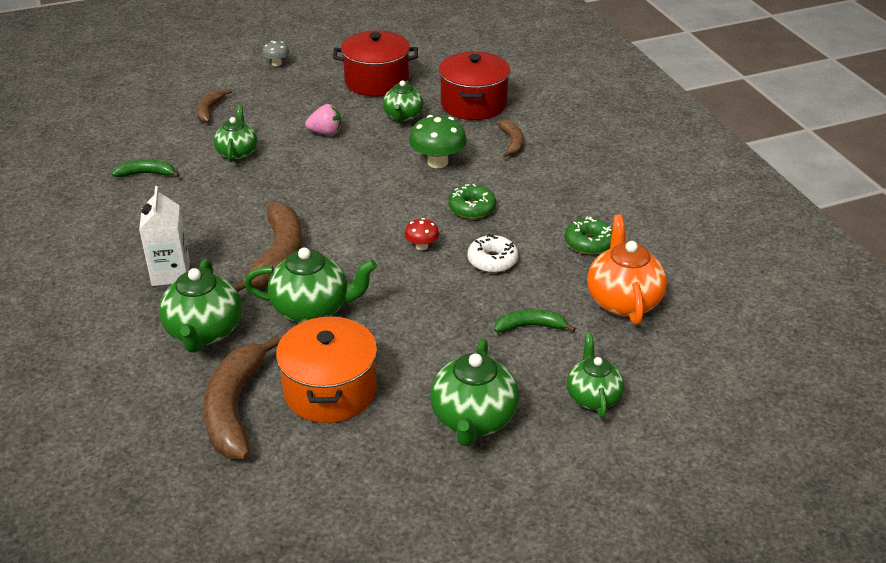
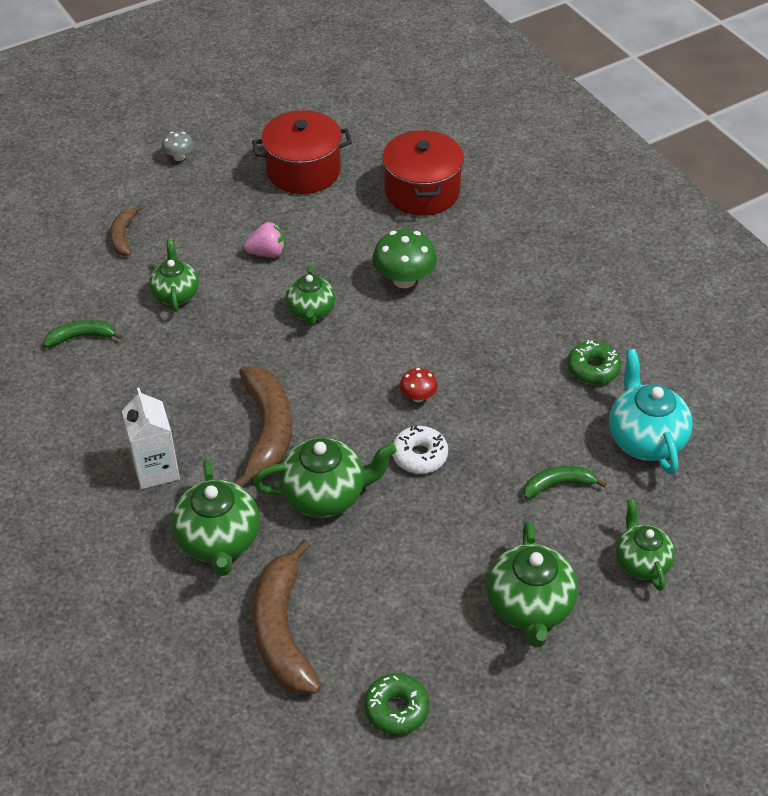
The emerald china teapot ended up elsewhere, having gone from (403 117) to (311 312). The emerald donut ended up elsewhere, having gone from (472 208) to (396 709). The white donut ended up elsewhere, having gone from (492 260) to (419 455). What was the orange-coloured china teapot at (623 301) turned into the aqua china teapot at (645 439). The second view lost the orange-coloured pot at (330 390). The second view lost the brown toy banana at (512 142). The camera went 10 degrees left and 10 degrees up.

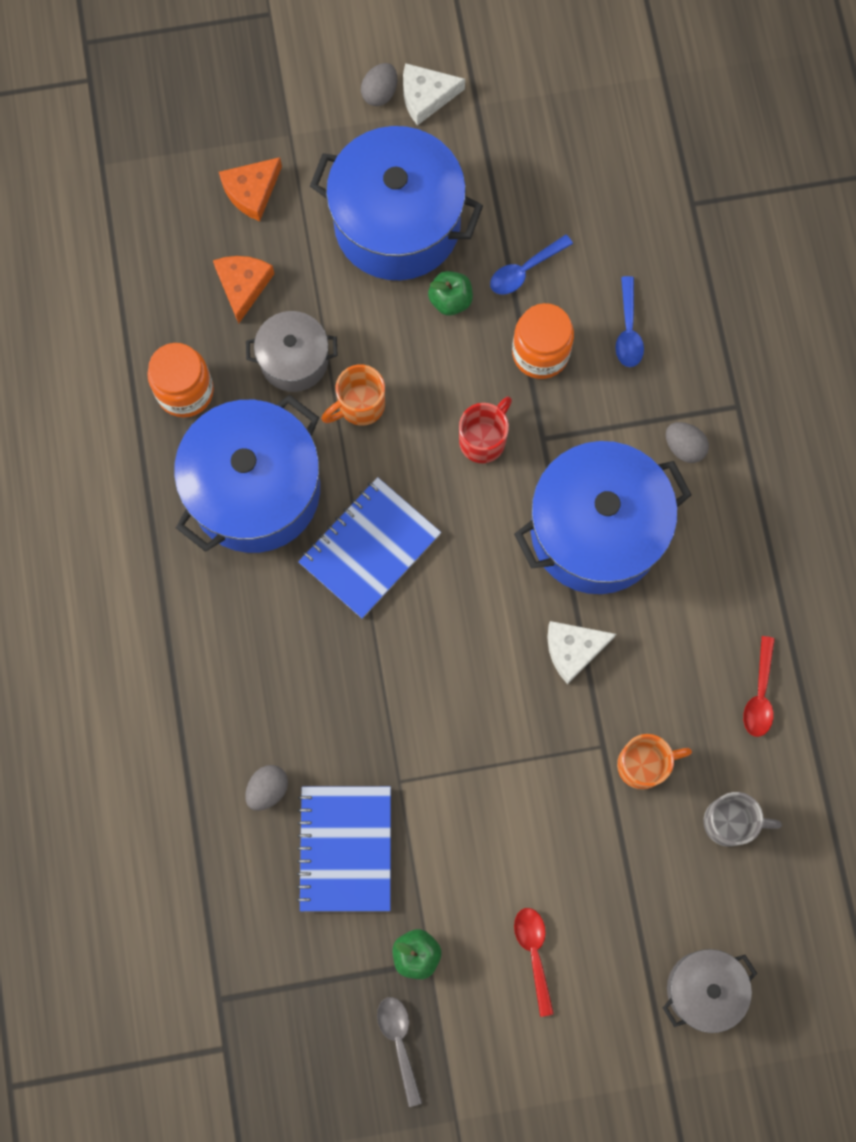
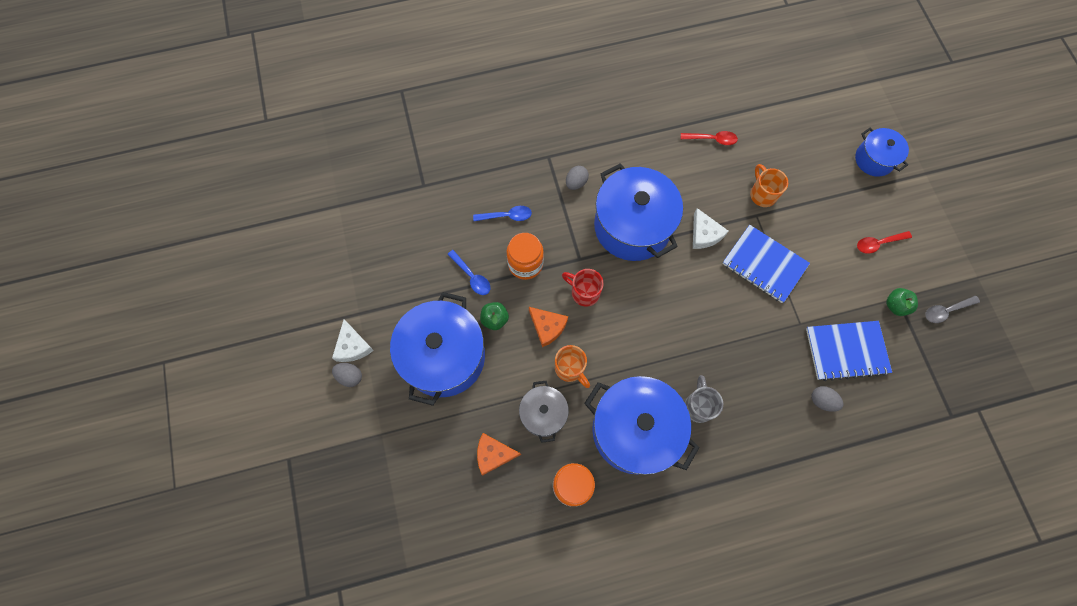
The orange-coloured cheese ended up elsewhere, having gone from (252 191) to (547 327). The gray mug ended up elsewhere, having gone from (730 822) to (698 406). The blue notebook ended up elsewhere, having gone from (369 549) to (764 265). What was the gray pot at (703 989) turned into the blue pot at (874 159). The camera went 95 degrees left and 5 degrees down.

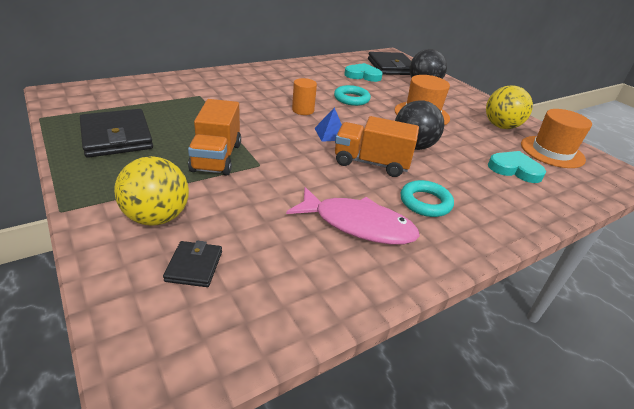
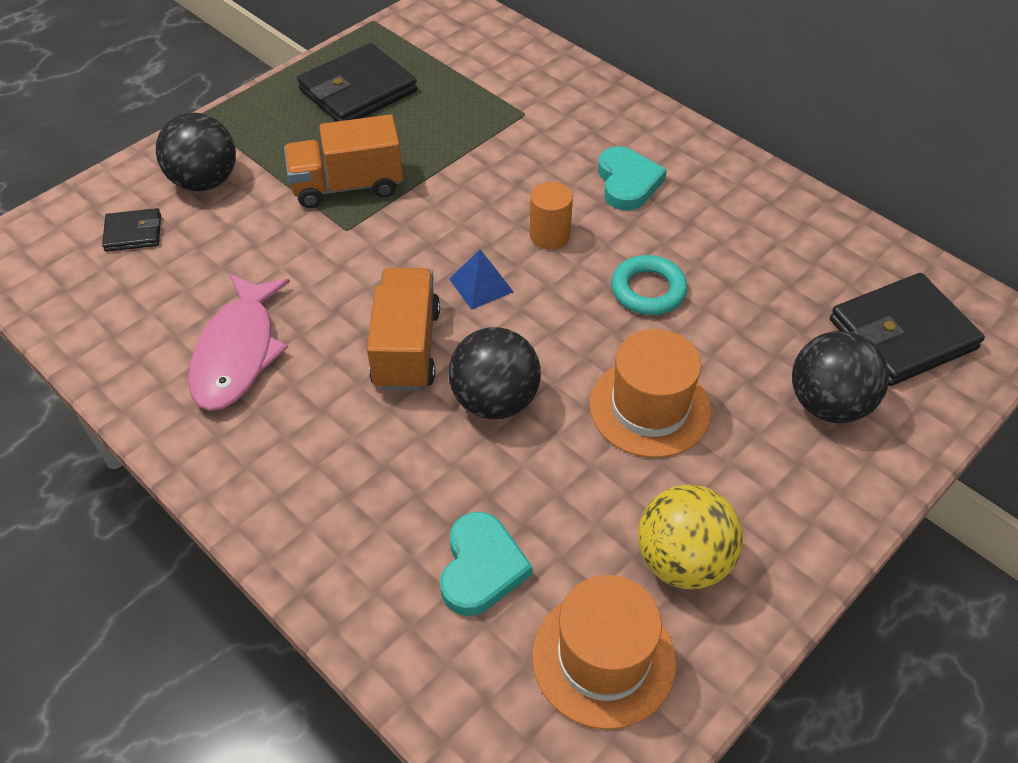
What was the golden play ball at (157 217) turned into the black play ball at (205 181). The aqua heart shape ended up elsewhere, having gone from (363 75) to (627 182). The second view lost the aqua torus at (425 202). The camera went 80 degrees right and 15 degrees up.

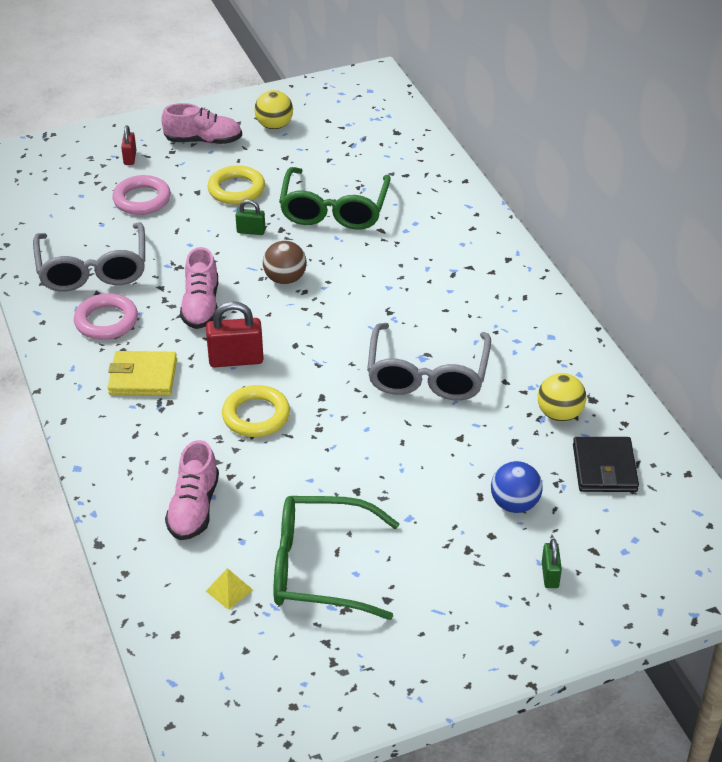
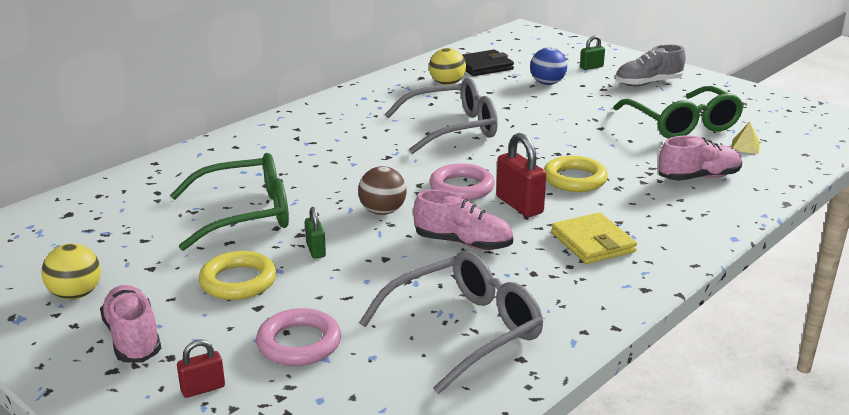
The rosy lace-up shoe at (201 306) ended up facing another way, 45 degrees clockwise from before. The rosy torus ended up elsewhere, having gone from (106 321) to (461 187). The second view gained the gray lace-up shoe at (648 83). The camera went 115 degrees left and 15 degrees down.

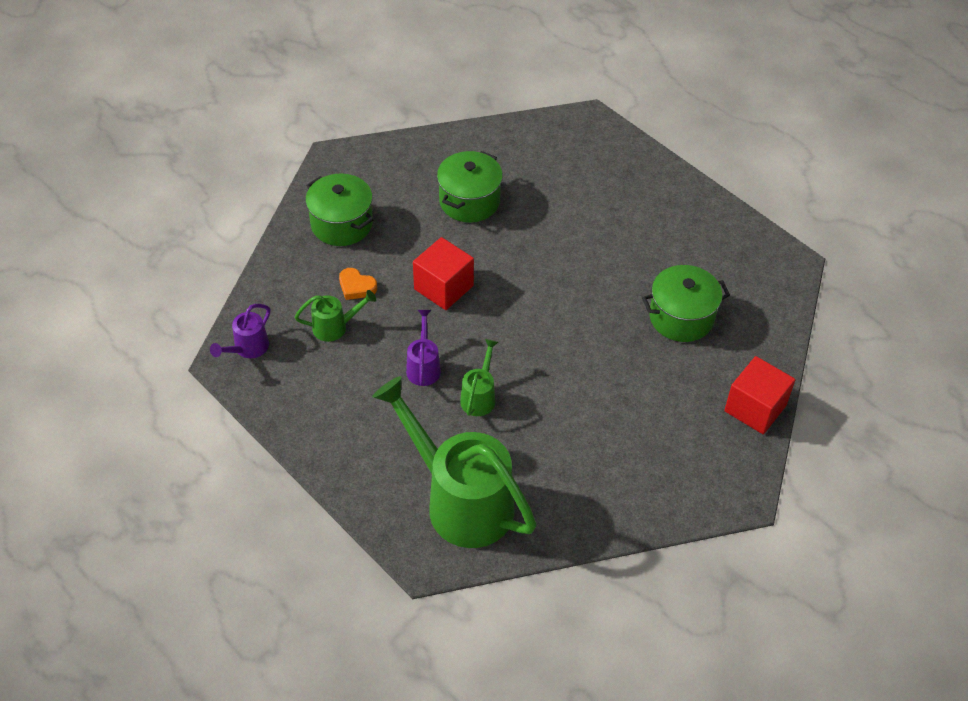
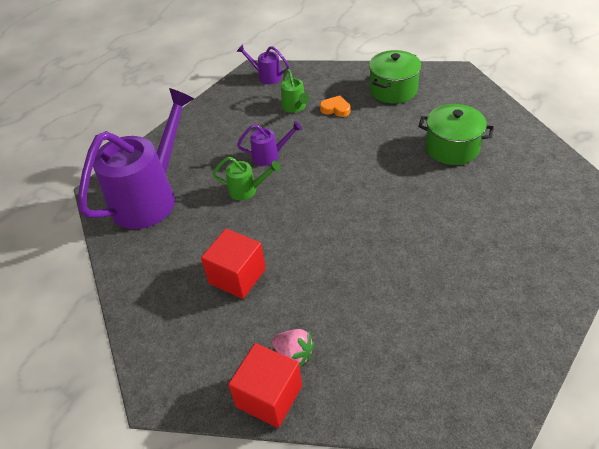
What was the emerald sprinkling can at (460 500) turned into the royal purple sprinkling can at (150 197). The red block ended up elsewhere, having gone from (443 287) to (237 276). The second view gained the rosy berry at (294 354). The orange-coloured heart shape at (356 287) ended up facing another way, 90 degrees clockwise from before. The second view lost the emerald pot at (681 317). The camera went 85 degrees right and 5 degrees down.

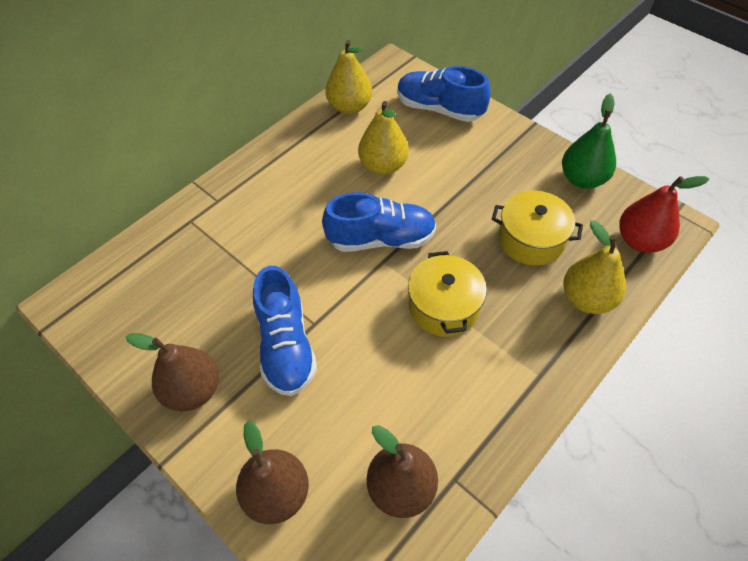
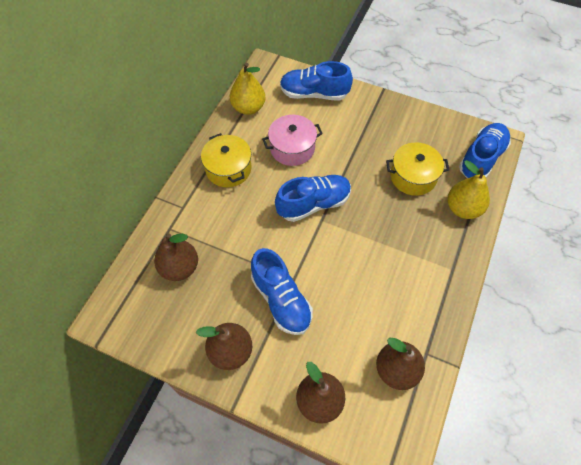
The second view gained the brown pear at (179 268). The golden pot ended up elsewhere, having gone from (444 306) to (228 169). Where the golden pear stood at (383 166), the rosy pot came to stand at (292 148). Where the red pear stood at (640 241), the blue lace-up shoe came to stand at (481 158). The second view lost the emerald pear at (582 179). The camera went 20 degrees left and 5 degrees up.

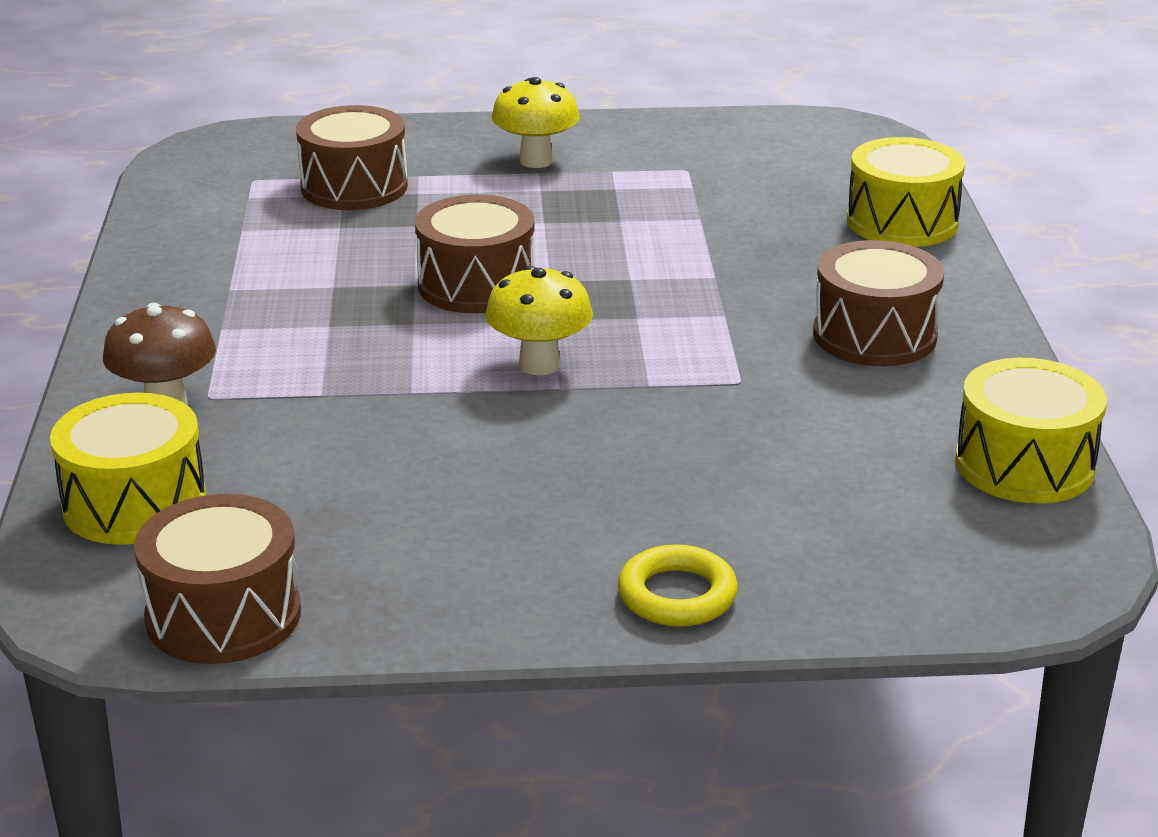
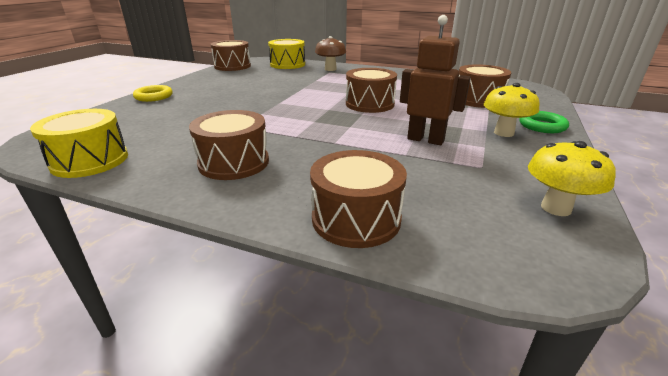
What was the golden toy drum at (902 222) turned into the brown toy drum at (356 218). The second view gained the brown robot at (425 139). The second view gained the emerald torus at (542 126). The golden mushroom ended up elsewhere, having gone from (539 365) to (556 208). The camera went 115 degrees right and 0 degrees up.

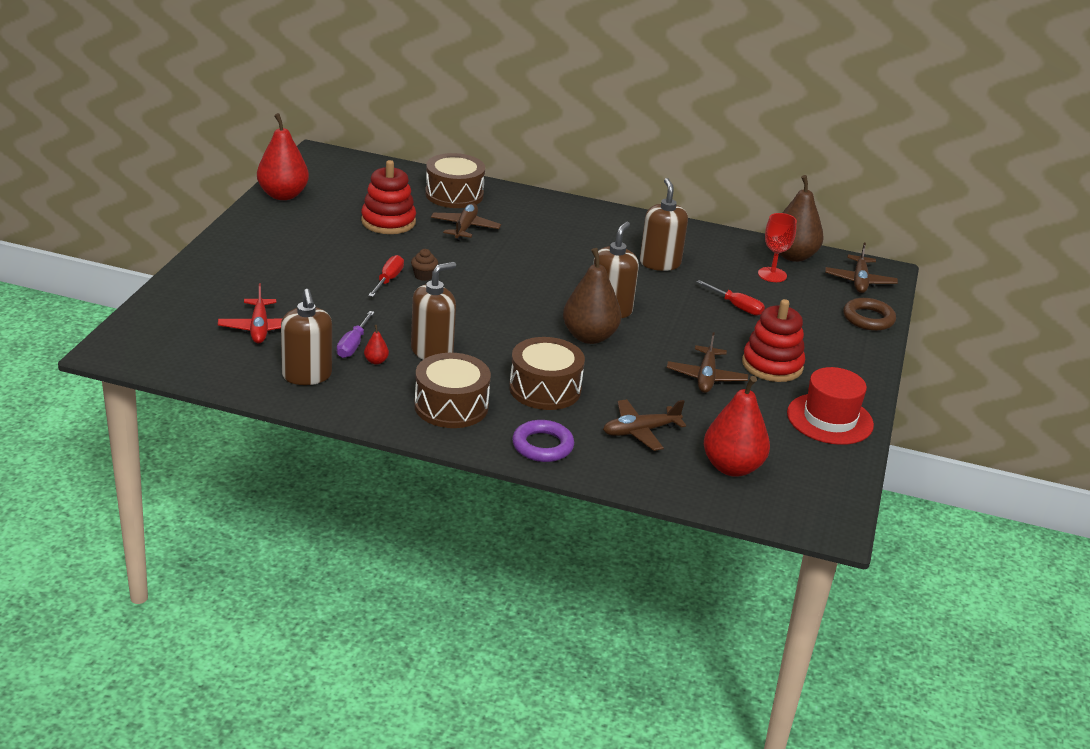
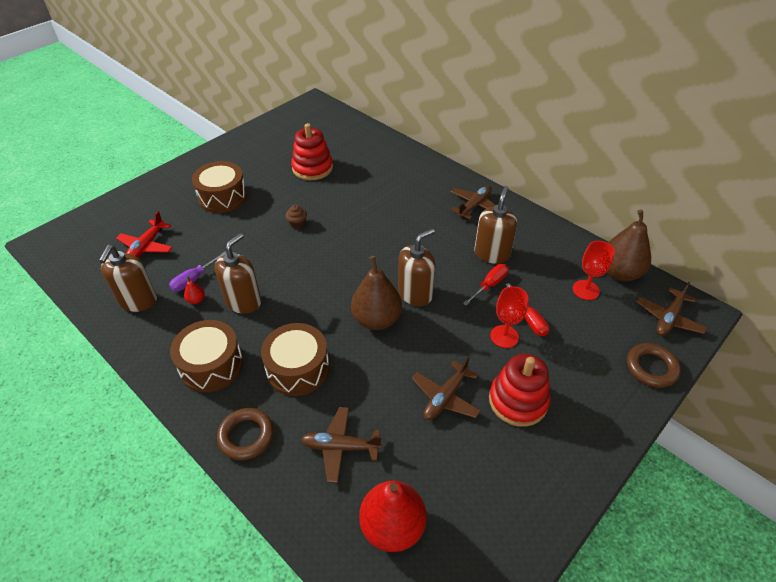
The brown toy drum ended up elsewhere, having gone from (454 194) to (223 197). The brown soap pump at (432 352) ended up facing another way, 45 degrees counterclockwise from before. What was the royal purple torus at (542 446) turned into the brown torus at (246 436). The brown aeroplane ended up elsewhere, having gone from (465 228) to (474 206). The red flat screwdriver ended up elsewhere, having gone from (388 280) to (489 285). The second view gained the red goblet at (504 336). The second view lost the red pear at (283 195). The second view lost the red tall hat at (829 419). The camera went 30 degrees right and 15 degrees up.

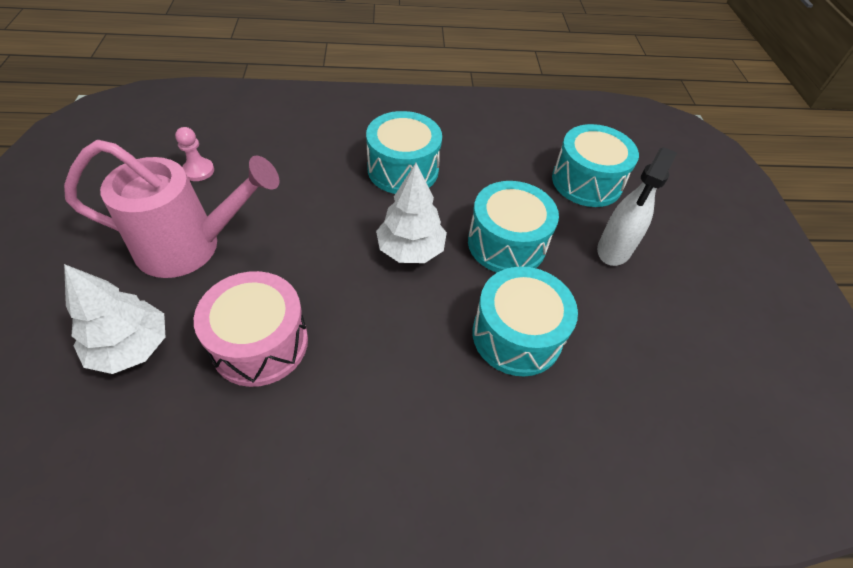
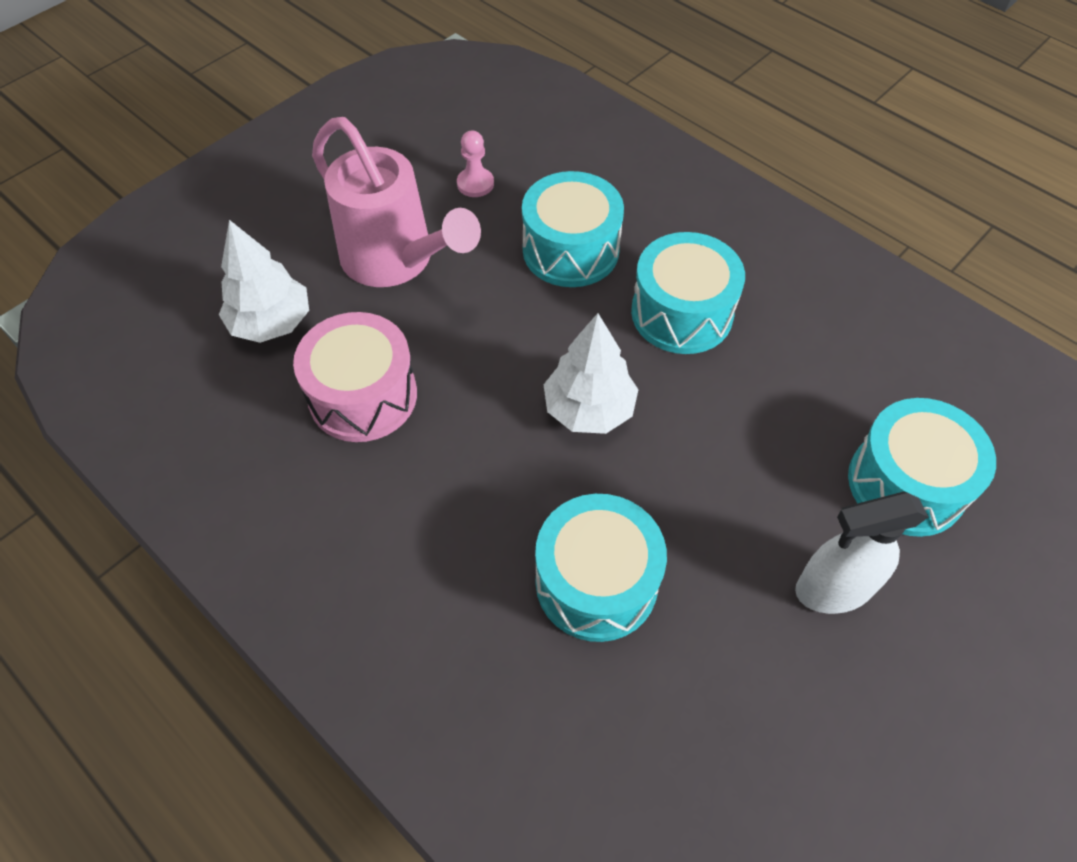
The aqua toy drum ended up elsewhere, having gone from (506 243) to (570 250). The camera went 50 degrees right and 5 degrees up.

